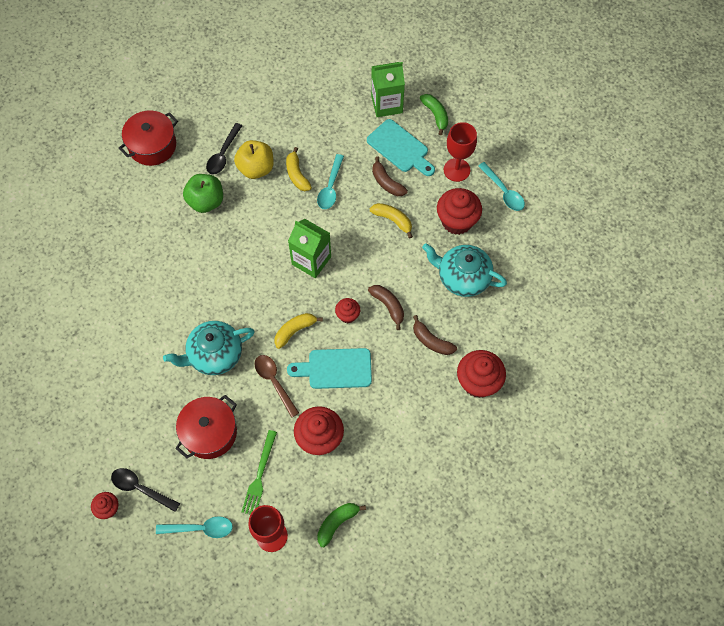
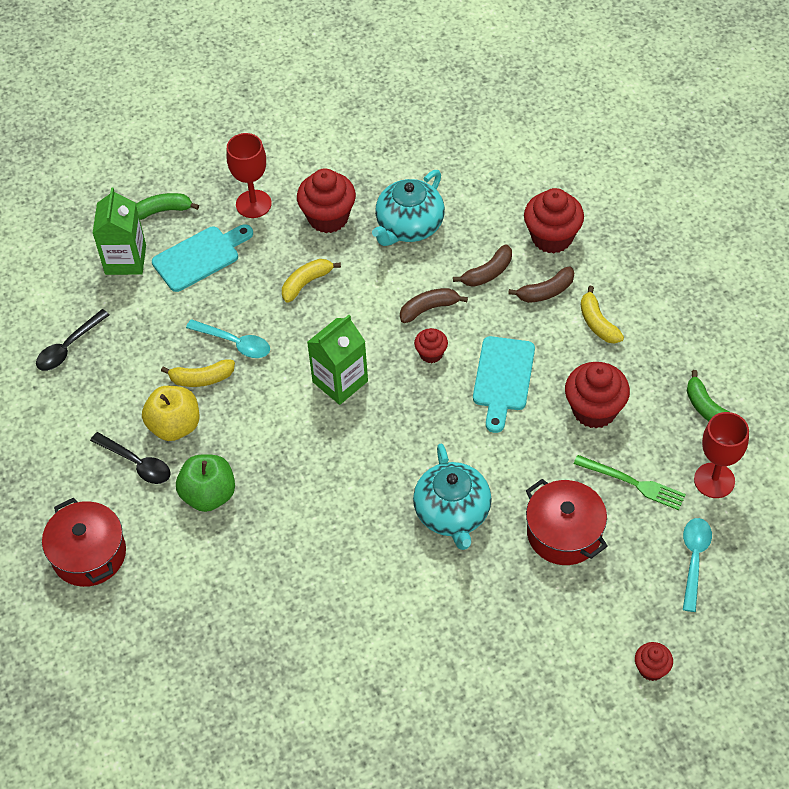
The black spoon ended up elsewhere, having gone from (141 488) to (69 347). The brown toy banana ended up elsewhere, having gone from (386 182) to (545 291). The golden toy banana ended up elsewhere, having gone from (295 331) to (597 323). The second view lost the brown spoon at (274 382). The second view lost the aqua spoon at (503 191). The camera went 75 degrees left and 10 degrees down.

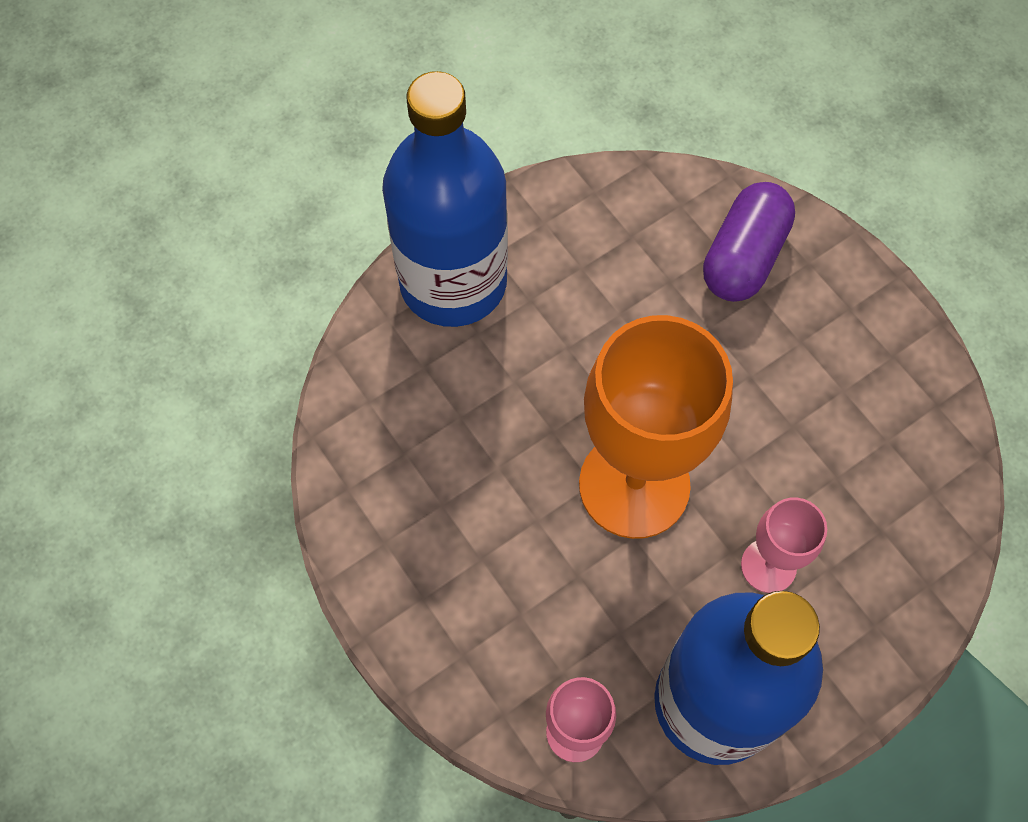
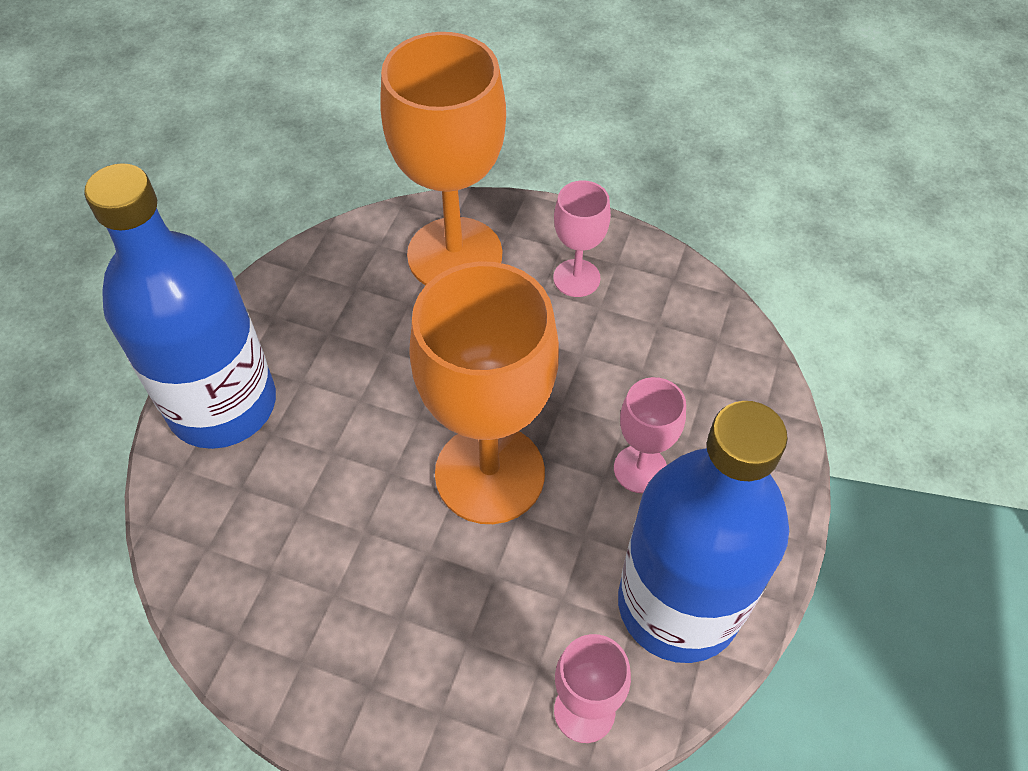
Where the royal purple pill shape stood at (743 257), the orange-coloured goblet came to stand at (455 255). The second view gained the rosy goblet at (576 278). The camera went 35 degrees left and 10 degrees down.

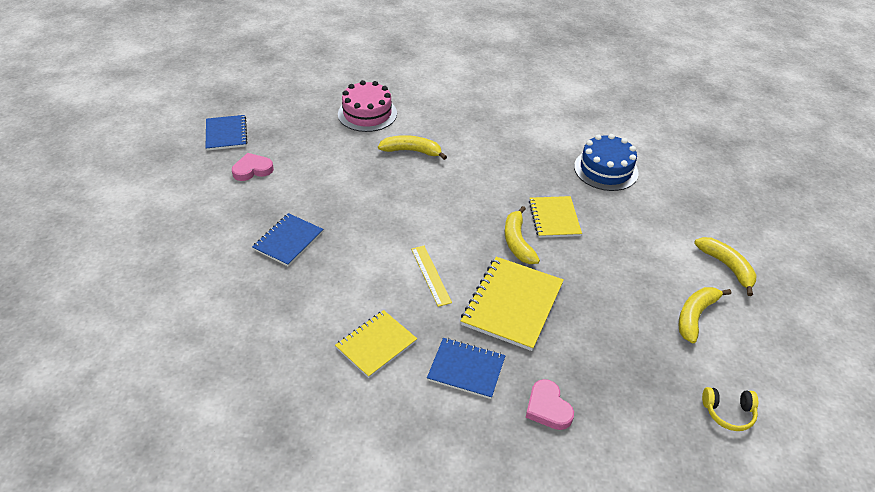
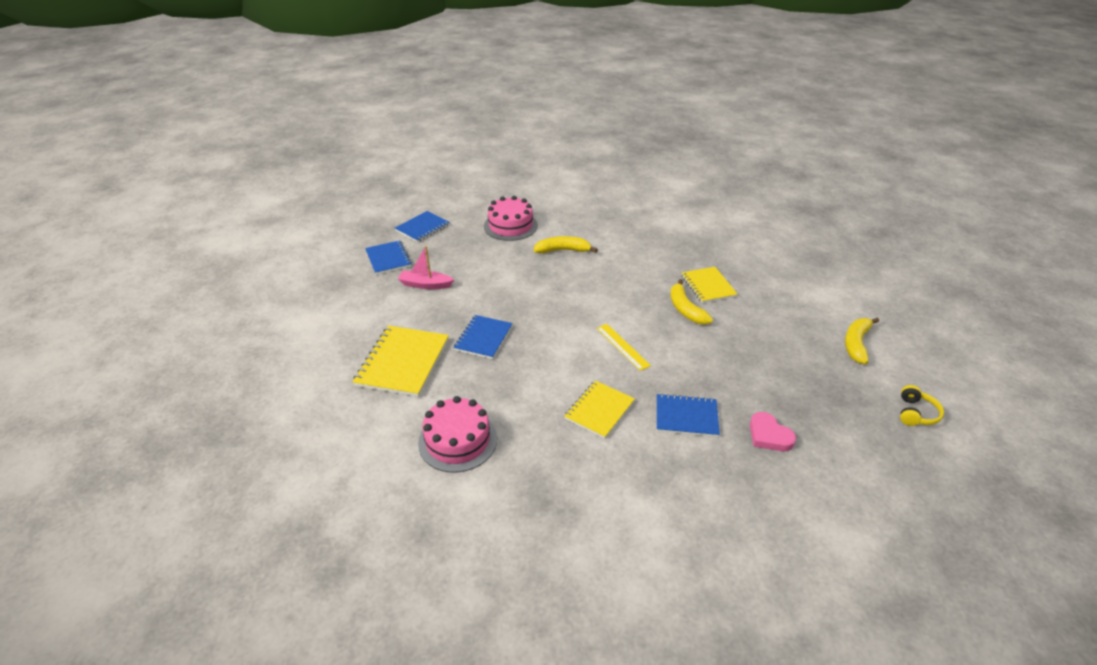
The golden notebook ended up elsewhere, having gone from (512 304) to (403 362). The second view gained the blue notebook at (422 228). Where the rosy heart shape stood at (252 170), the rosy toy boat came to stand at (425 285). The second view gained the rosy cake at (457 440). The golden headset at (728 413) ended up facing another way, 60 degrees counterclockwise from before. The second view lost the blue cake at (606 169). The second view lost the golden toy banana at (727 267). The camera went 10 degrees left and 5 degrees down.

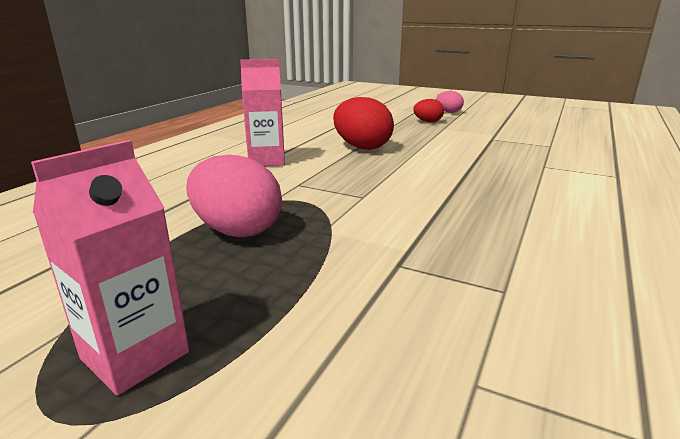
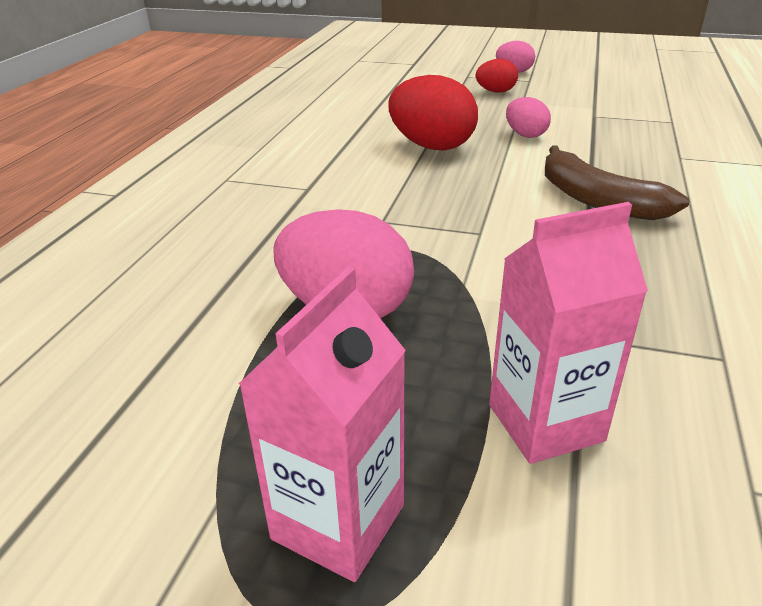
The rosy carton ended up elsewhere, having gone from (266 160) to (545 423). The second view gained the rosy egg at (525 135). The second view gained the brown toy banana at (597 200). The camera went 10 degrees left and 10 degrees up.

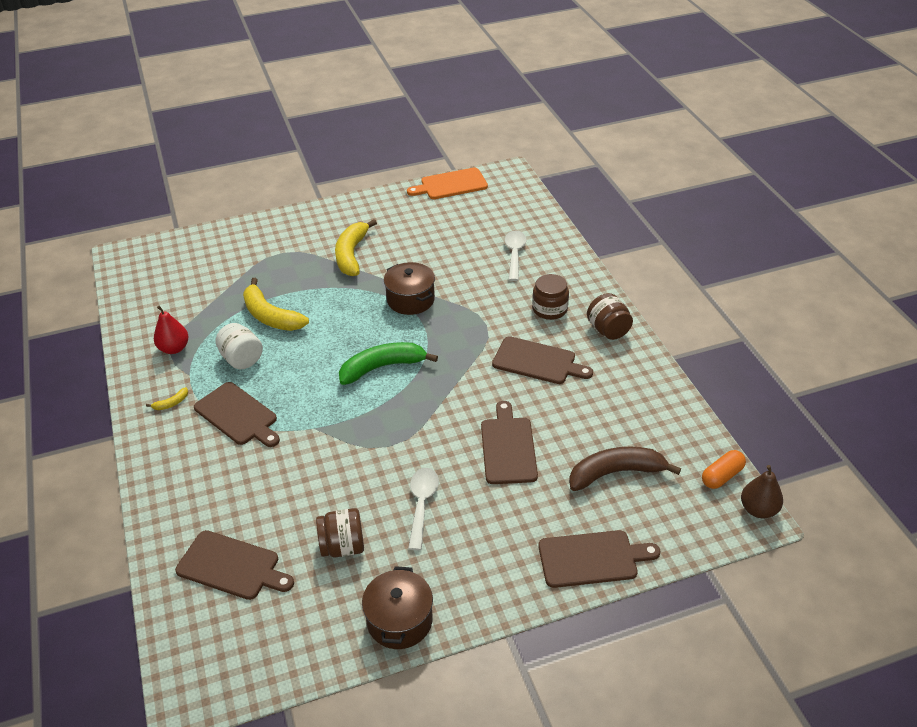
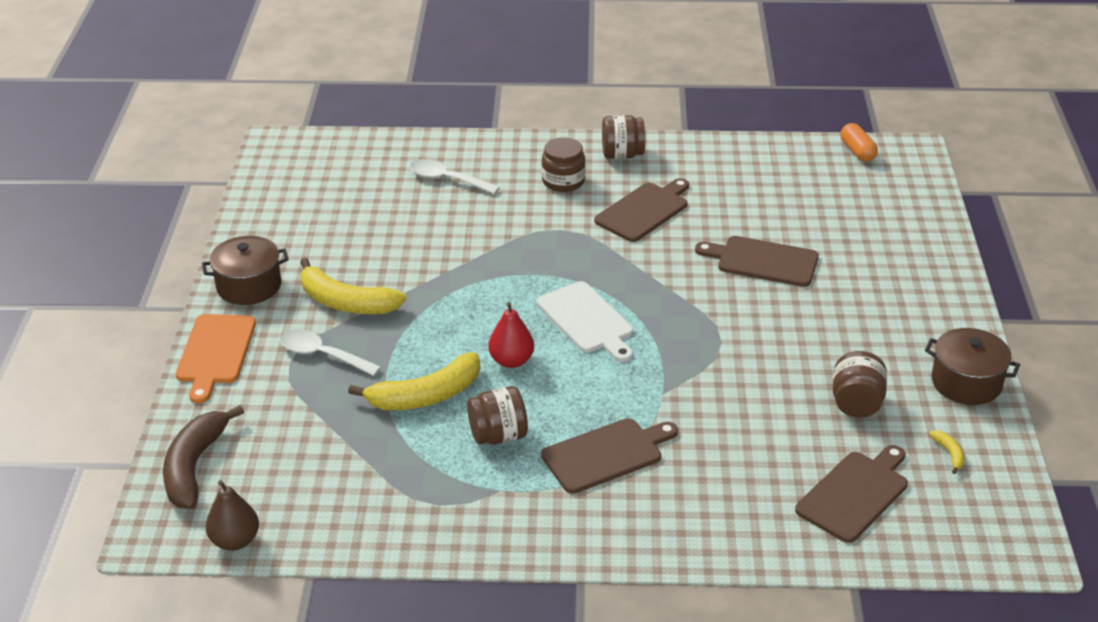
The brown toy banana ended up elsewhere, having gone from (616 473) to (194 466). The orange-coloured chopping board ended up elsewhere, having gone from (451 185) to (215 352). The brown pot ended up elsewhere, having gone from (410 300) to (249 286). The brown pear ended up elsewhere, having gone from (758 509) to (235 541). The white spoon ended up elsewhere, having gone from (422 504) to (322 355). What was the white jar at (242 359) turned into the brown jar at (498 435). The red pear ended up elsewhere, having gone from (174 348) to (511 361). Where the emerald toy banana stood at (382 367), the white chopping board came to stand at (587 320). The golden toy banana ended up elsewhere, having gone from (171 403) to (949 454). The second view lost the brown chopping board at (592 558). The camera went 70 degrees left and 5 degrees down.

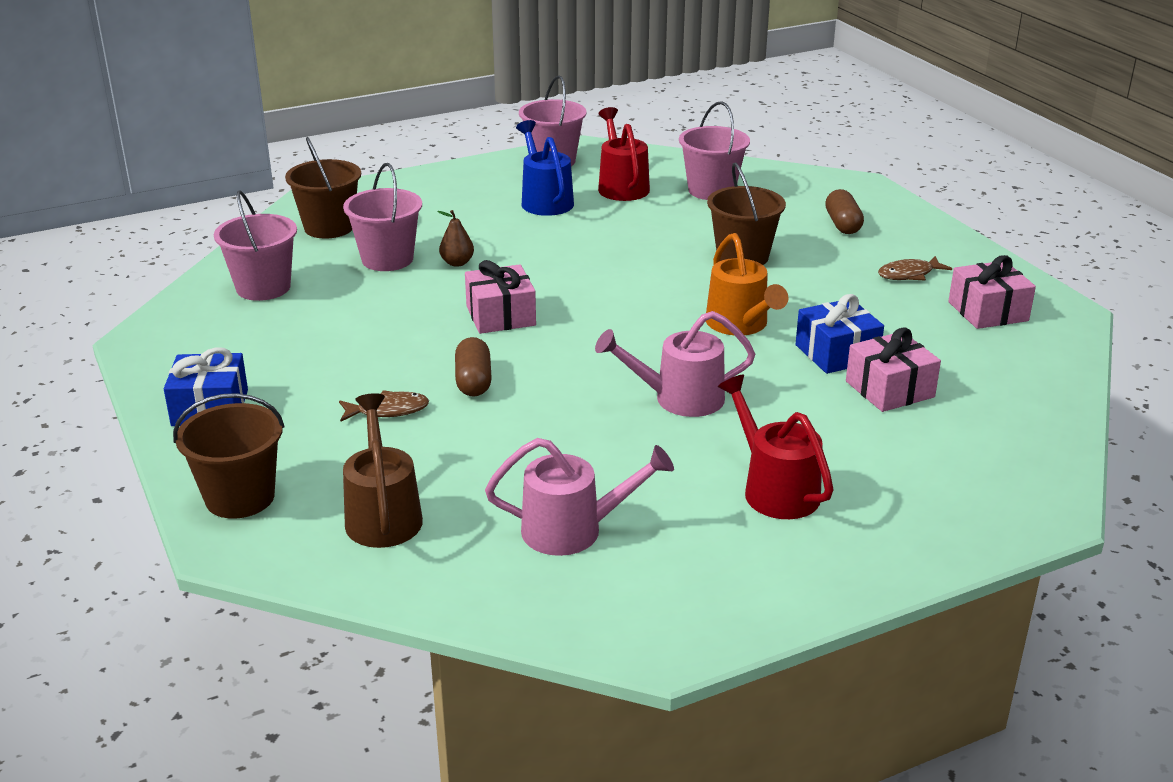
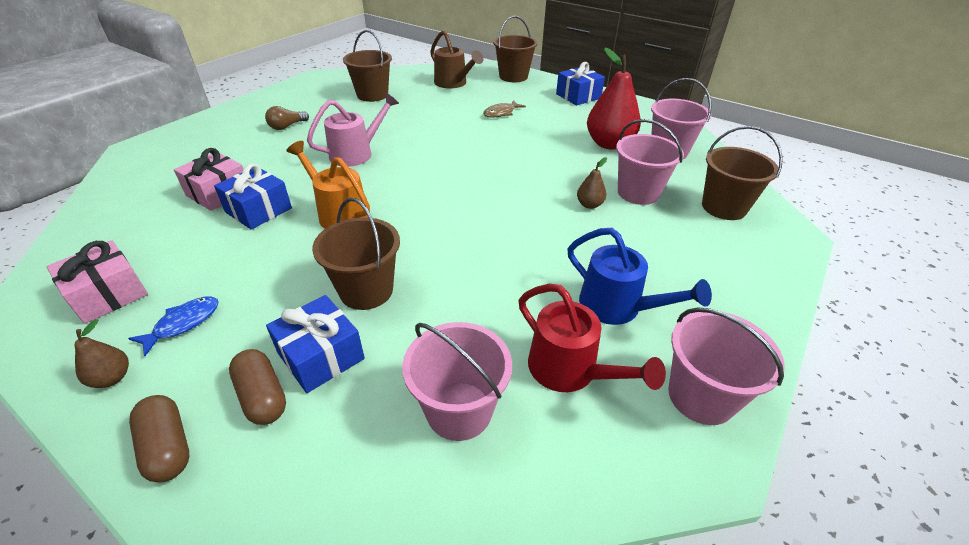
The second view gained the brown pear at (112 378). What was the brown fish at (909 274) turned into the blue fish at (183 323). The brown pill shape ended up elsewhere, having gone from (473 381) to (167 447). Where the red sprinkling can stood at (774 489), the brown lightbulb came to stand at (287 126). The second view gained the blue gift at (321 356). Where the rosy sprinkling can stood at (574 530), the brown pail came to stand at (372 95). The second view gained the red pear at (609 144). The second view lost the rosy gift at (501 316). The camera went 150 degrees right and 10 degrees up.

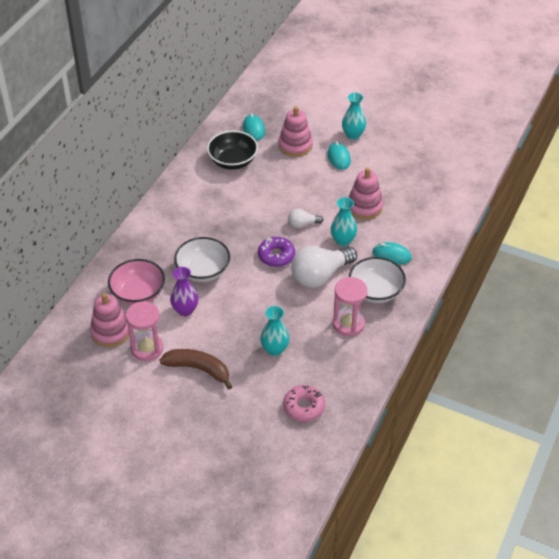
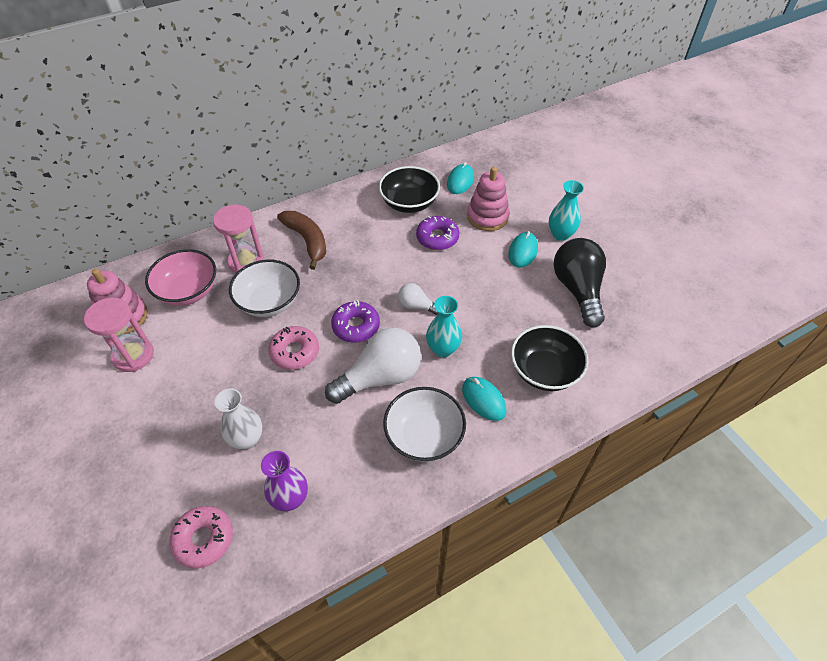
The rosy sand timer ended up elsewhere, having gone from (348 324) to (246 262). What was the aqua vase at (274 349) turned into the white vase at (247 439). The royal purple vase ended up elsewhere, having gone from (185 310) to (290 498). The second view gained the rosy donut at (295 352). The brown toy banana ended up elsewhere, having gone from (198 369) to (307 241). The white lightbulb at (320 275) ended up facing another way, 150 degrees clockwise from before. The second view gained the royal purple donut at (437 238). The second view gained the black bowl at (544 371). The second view gained the black lightbulb at (578 290). The second view lost the rosy stacking rings at (364 207). The camera went 35 degrees right and 5 degrees up.

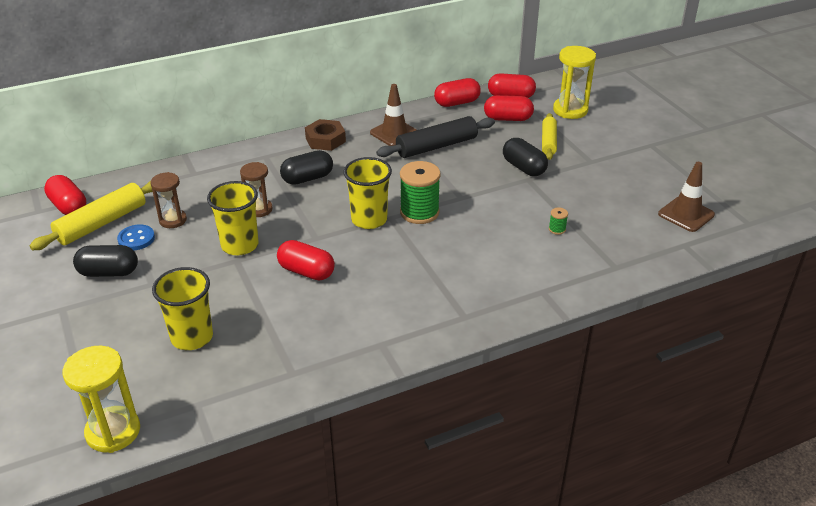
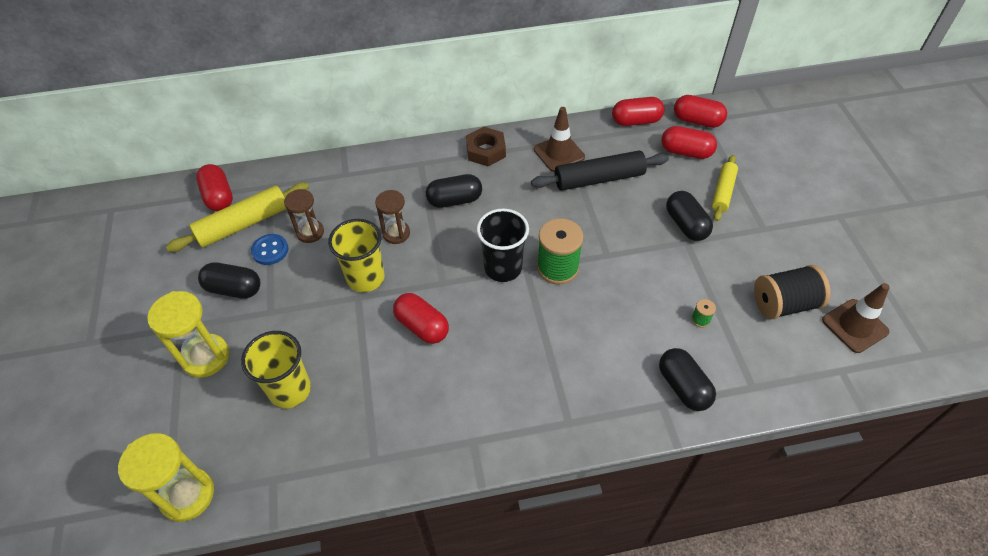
The golden sand timer ended up elsewhere, having gone from (570 110) to (206 357). What was the golden beaker at (369 220) turned into the black beaker at (503 268). The second view gained the black pill shape at (683 387). The second view gained the black reel of thread at (784 304). The camera went 15 degrees right and 15 degrees up.

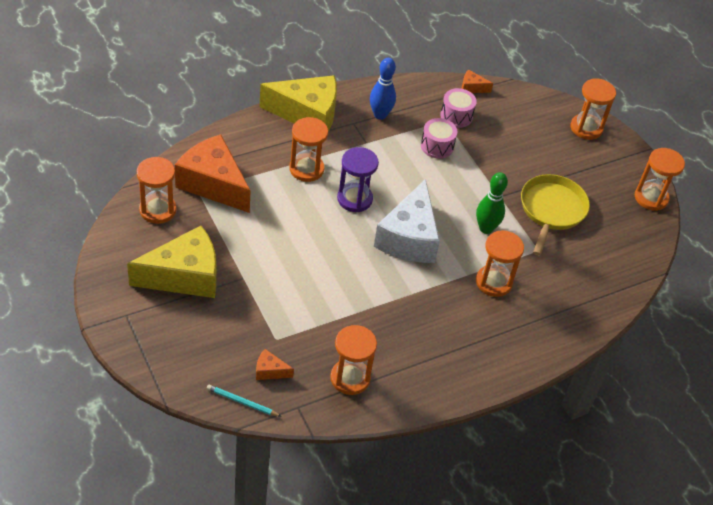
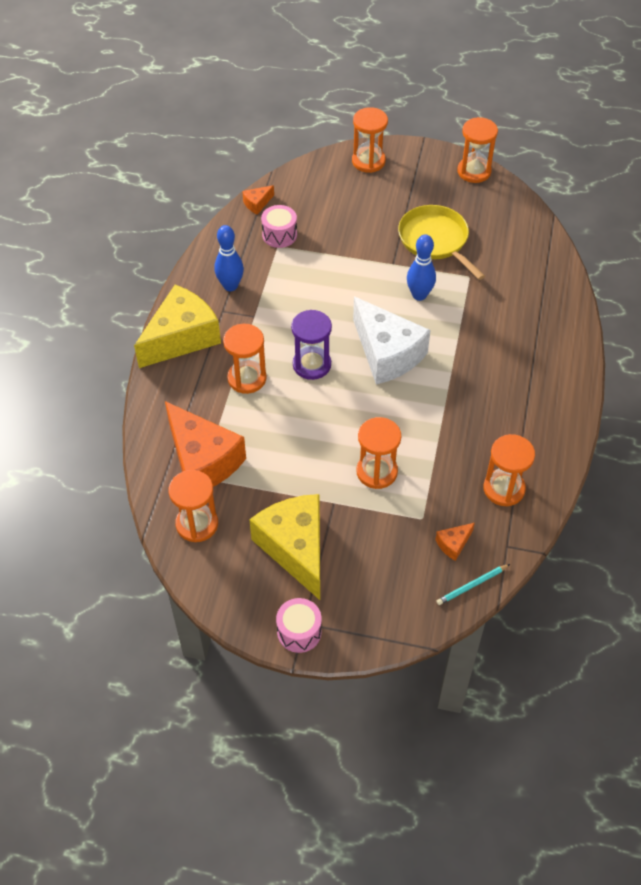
The orange-coloured cheese at (213 184) ended up facing another way, 120 degrees counterclockwise from before. The golden cheese at (184 276) ended up facing another way, 45 degrees counterclockwise from before. The rosy toy drum ended up elsewhere, having gone from (437 146) to (299 632). The orange-coloured sand timer ended up elsewhere, having gone from (493 282) to (377 472). What was the emerald bowling pin at (486 228) turned into the blue bowling pin at (419 295). The camera went 45 degrees left and 5 degrees up.

